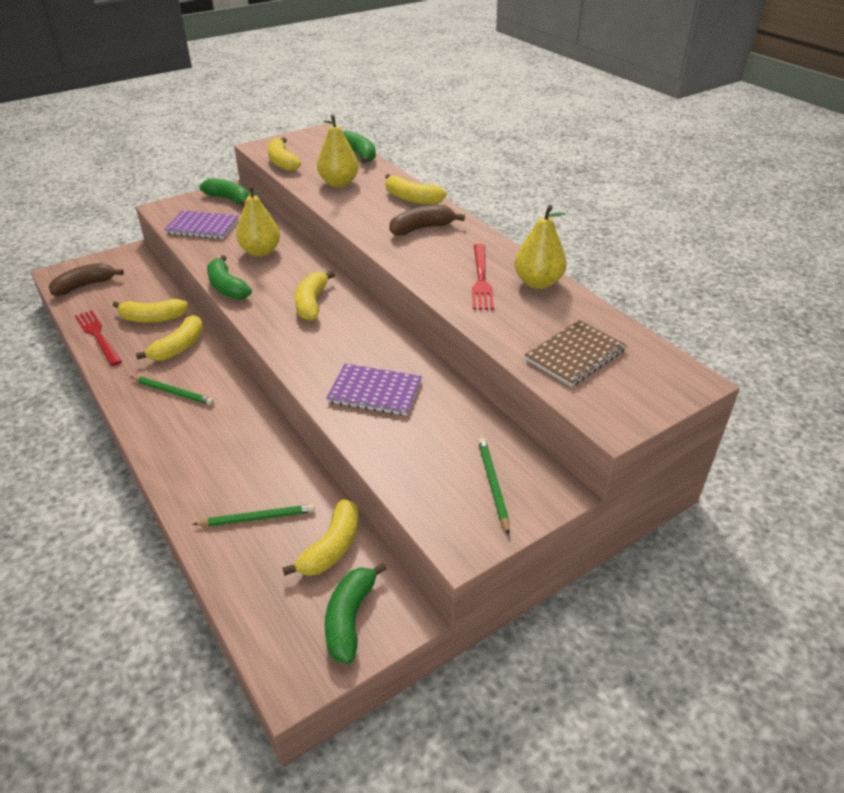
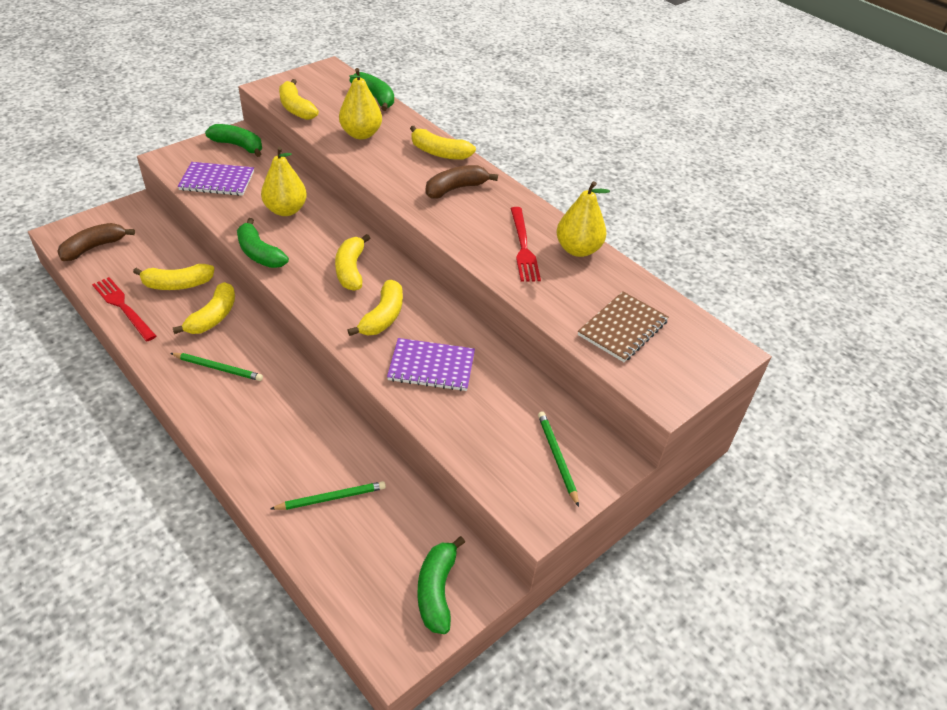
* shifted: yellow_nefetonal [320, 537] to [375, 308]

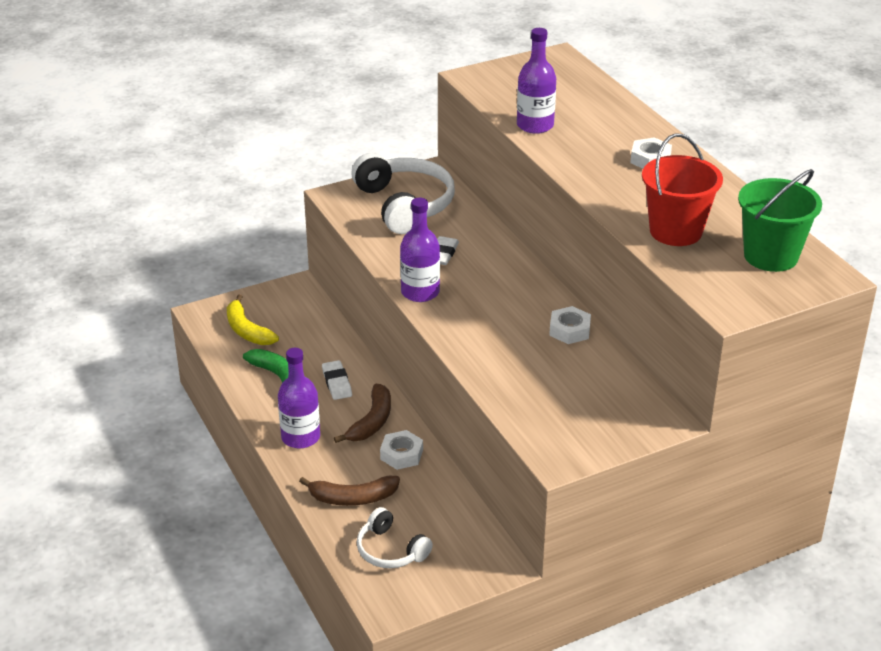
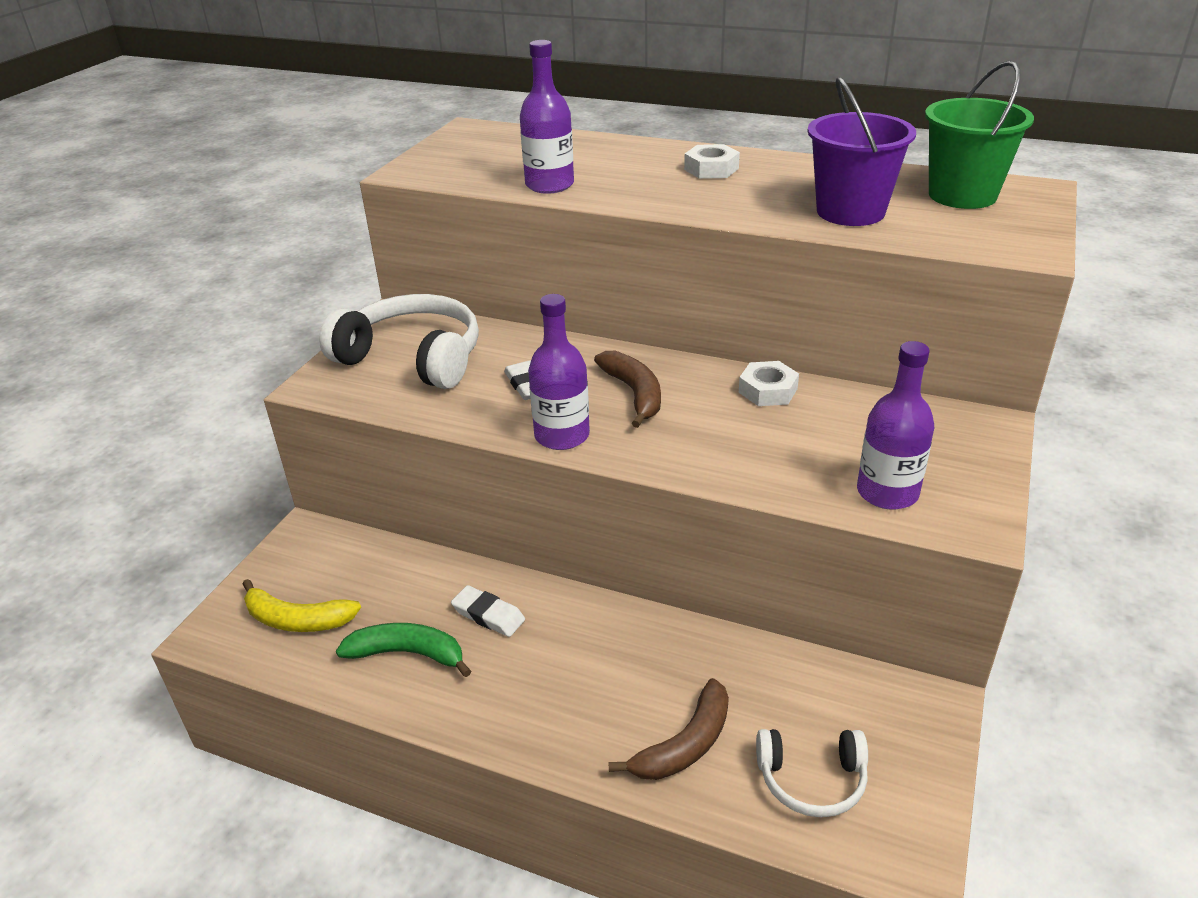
* shifted: brown_nefetonal [362, 413] to [627, 389]
* repainted: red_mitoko [682, 190] to purple_mitoko [861, 151]
* shifted: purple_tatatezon [299, 398] to [895, 425]
* gone: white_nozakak [401, 450]

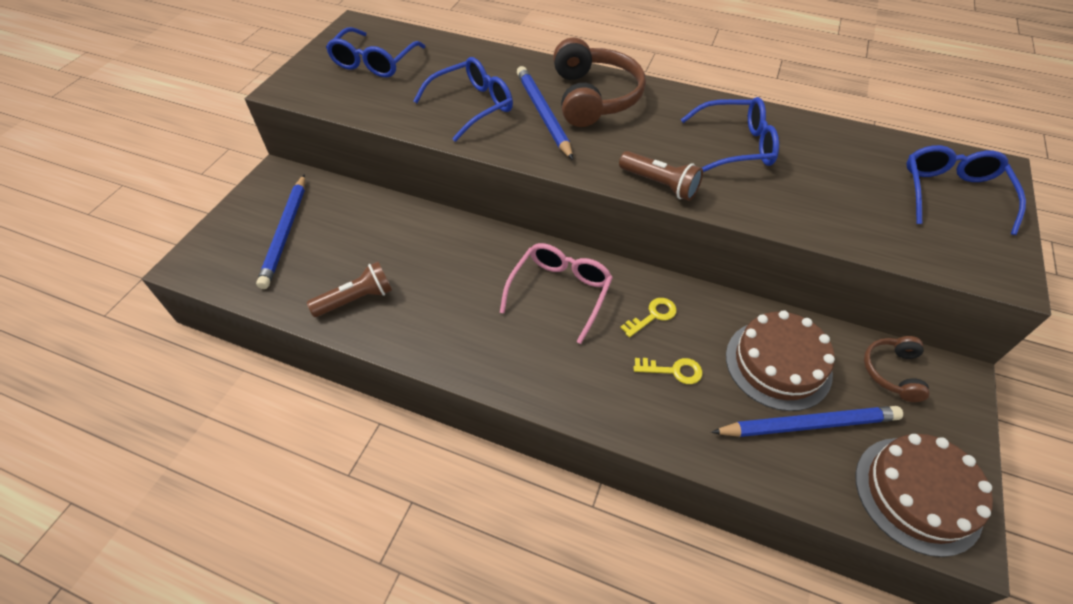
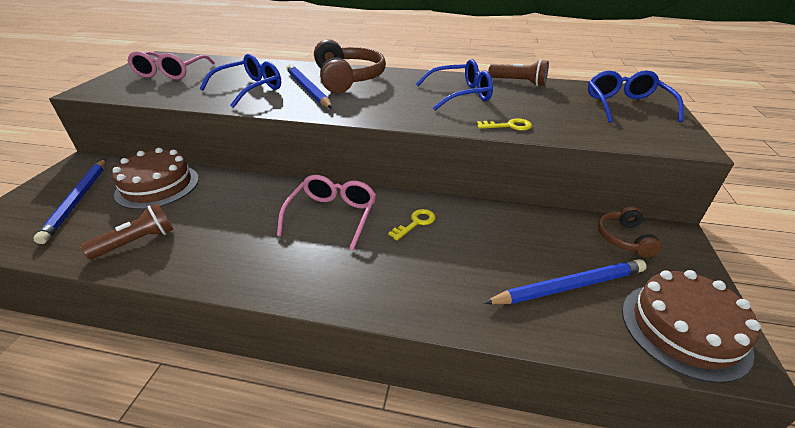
* shifted: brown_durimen [780, 360] to [155, 178]
* repainted: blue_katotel [375, 52] to pink_katotel [171, 65]
* shifted: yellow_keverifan [668, 371] to [504, 124]
* shifted: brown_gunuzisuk [661, 176] to [518, 73]

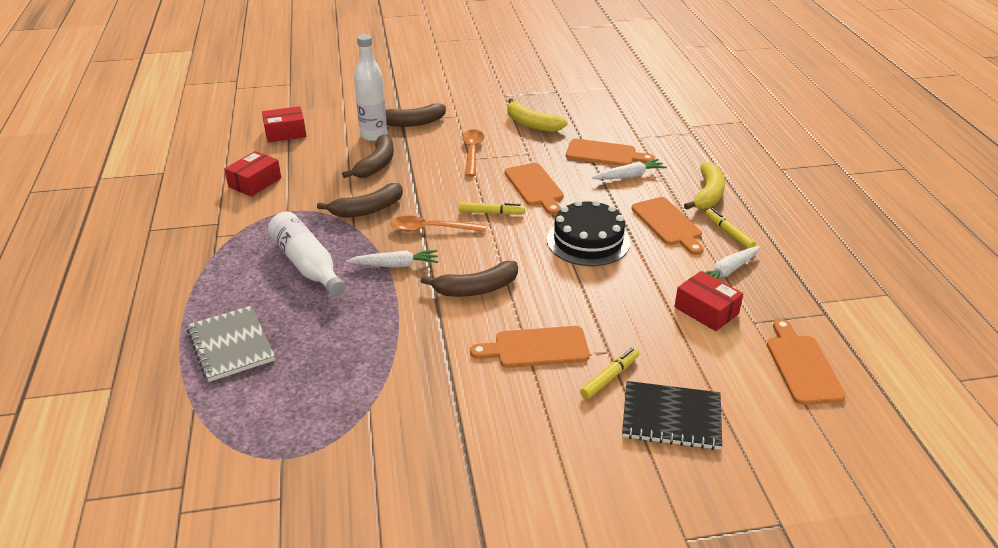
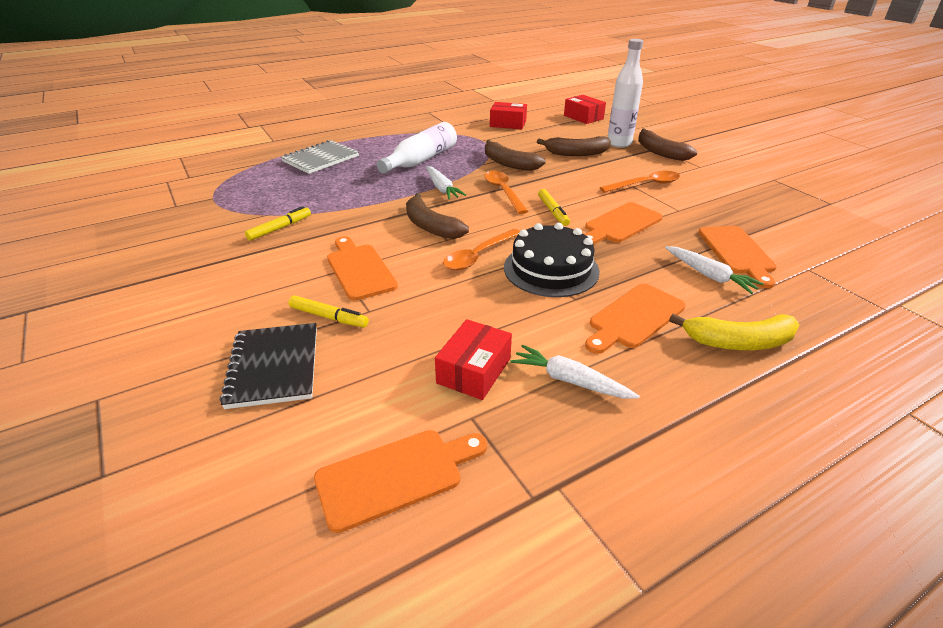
* shifted: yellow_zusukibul [730, 228] to [278, 223]
* new: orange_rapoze [481, 249]
* gone: yellow_nefetonal [537, 115]

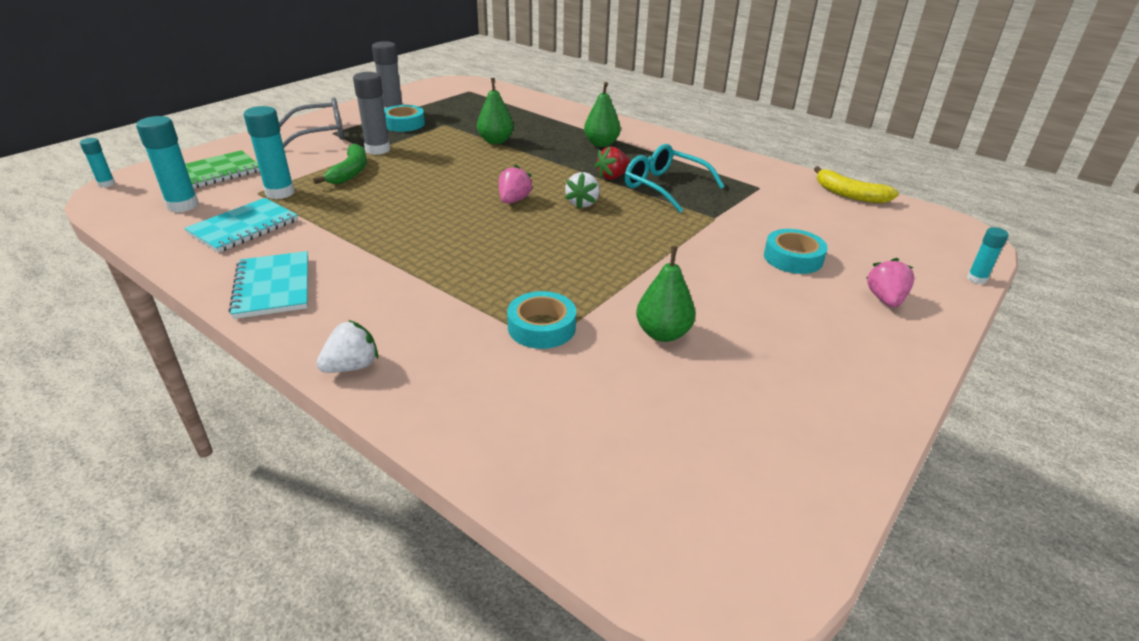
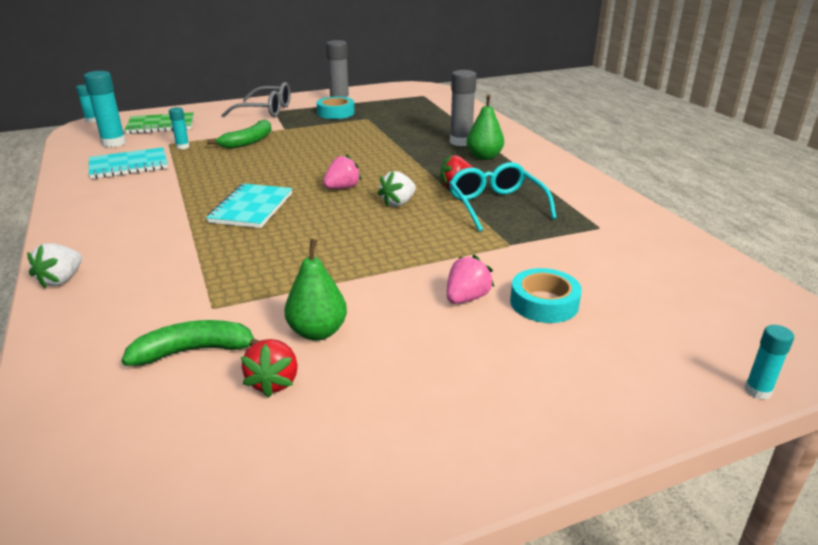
* rotated: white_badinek [347, 346] = [54, 265] 120 degrees clockwise
* new: green_nefetonal [190, 343]
* scaled: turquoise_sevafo [269, 152] = [179, 128] x0.55
* shifted: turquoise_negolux [268, 285] to [249, 206]
* new: red_badinek [269, 368]
* shifted: pink_badinek [890, 282] to [470, 279]
* shifted: grey_sevafo [371, 113] to [463, 108]
* gone: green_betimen [495, 111]
* gone: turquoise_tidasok [541, 320]
* gone: yellow_nefetonal [856, 184]

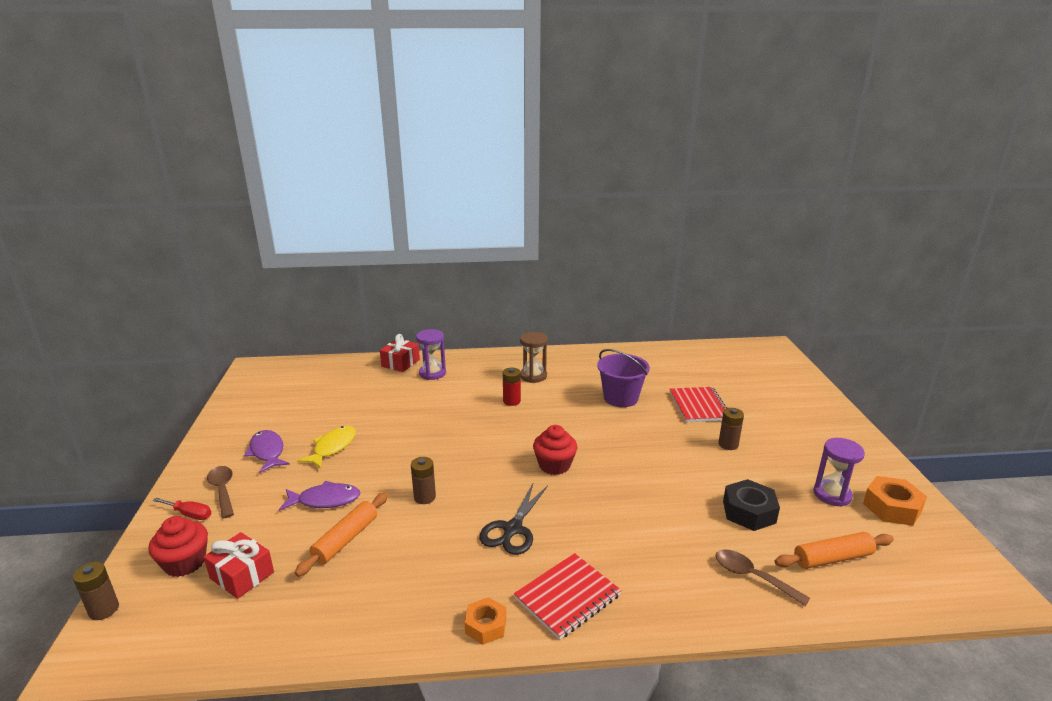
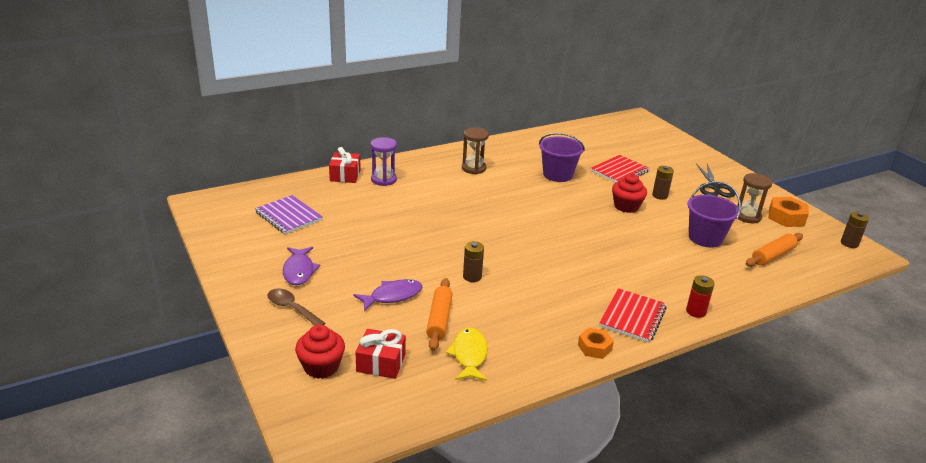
* new: purple_negolux [289, 214]
* rotated: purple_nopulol [267, 451] = [302, 266] 135 degrees counterclockwise
* shifted: yellow_nopulol [326, 447] to [467, 354]
* rotated: red_negolux [698, 404] = [620, 169] 75 degrees clockwise
* shifted: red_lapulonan [555, 450] to [629, 193]
* shifted: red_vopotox [512, 386] to [700, 296]
* swapped: black_nozakak [751, 505] to purple_mitoko [714, 214]
* shifted: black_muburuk [513, 519] to [716, 180]
* repainted: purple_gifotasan [839, 472] to brown_gifotasan [754, 198]
* shifted: brown_vopotox [96, 591] to [855, 230]
* gone: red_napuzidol [182, 509]
* gone: brown_rapoze [762, 578]

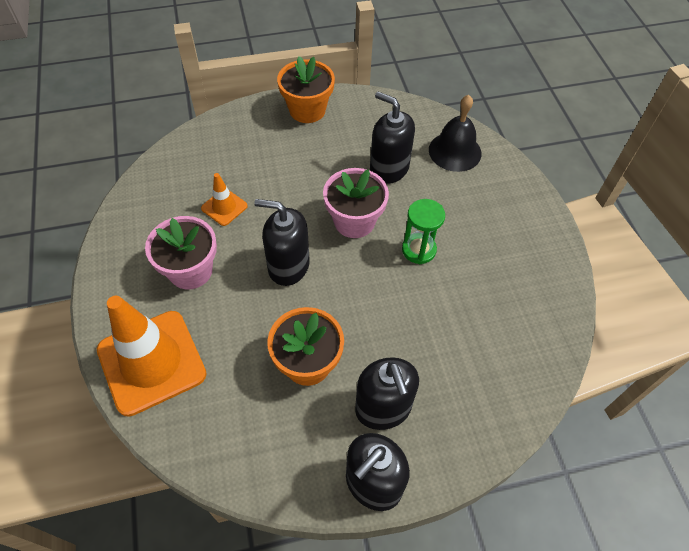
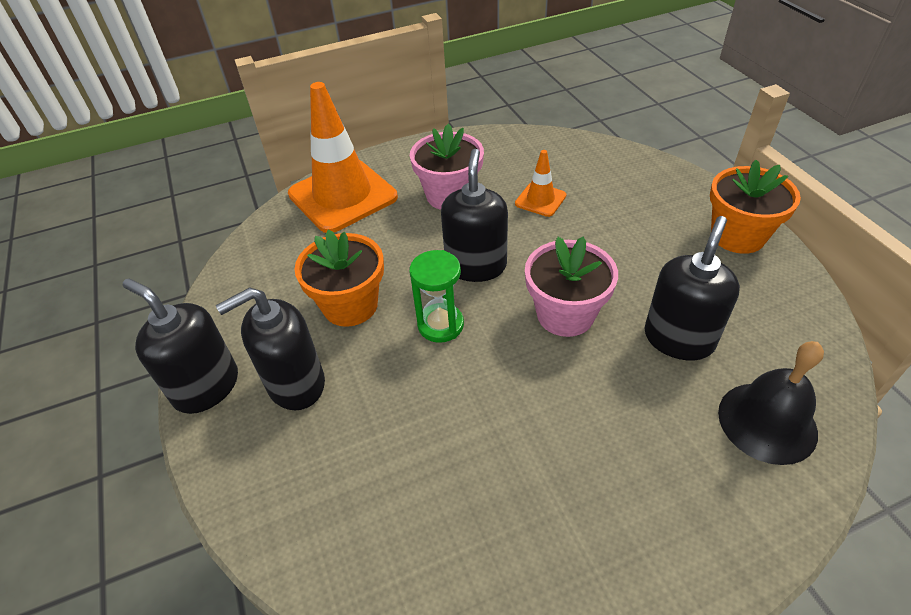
* shifted: green_gifotasan [423, 231] to [437, 296]

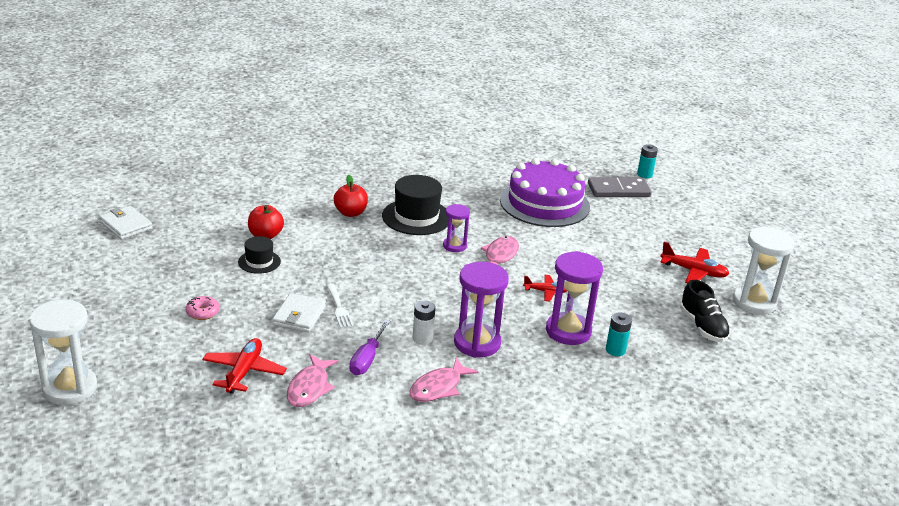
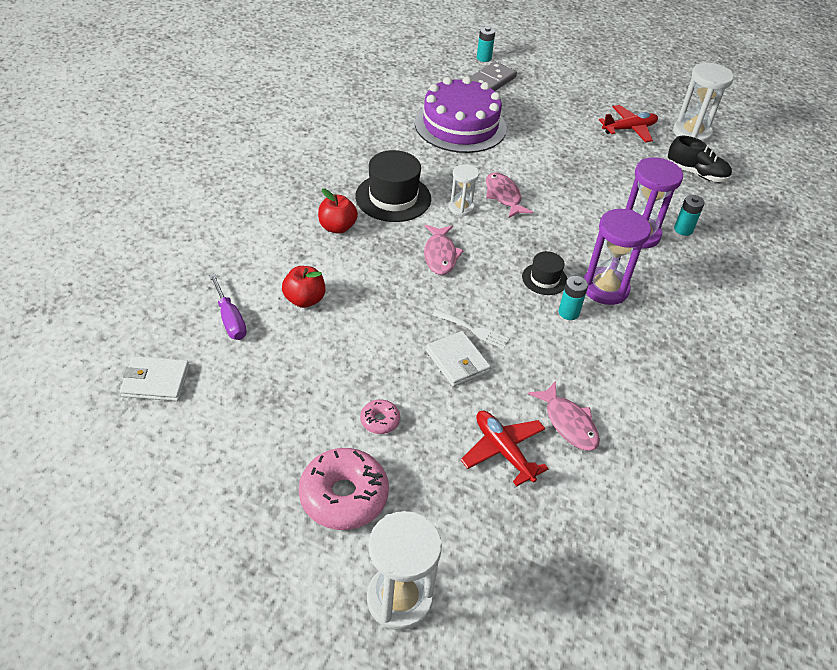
* shifted: purple_napuzidol [369, 347] to [228, 306]
* new: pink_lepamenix [344, 489]
* shifted: pink_nopulol [444, 380] to [444, 250]
* repainted: purple_gifotasan [456, 228] to white_gifotasan [464, 190]
* shifted: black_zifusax [259, 255] to [544, 273]
* repainted: white_vopotox [424, 323] to turquoise_vopotox [573, 298]
* gone: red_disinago [545, 288]

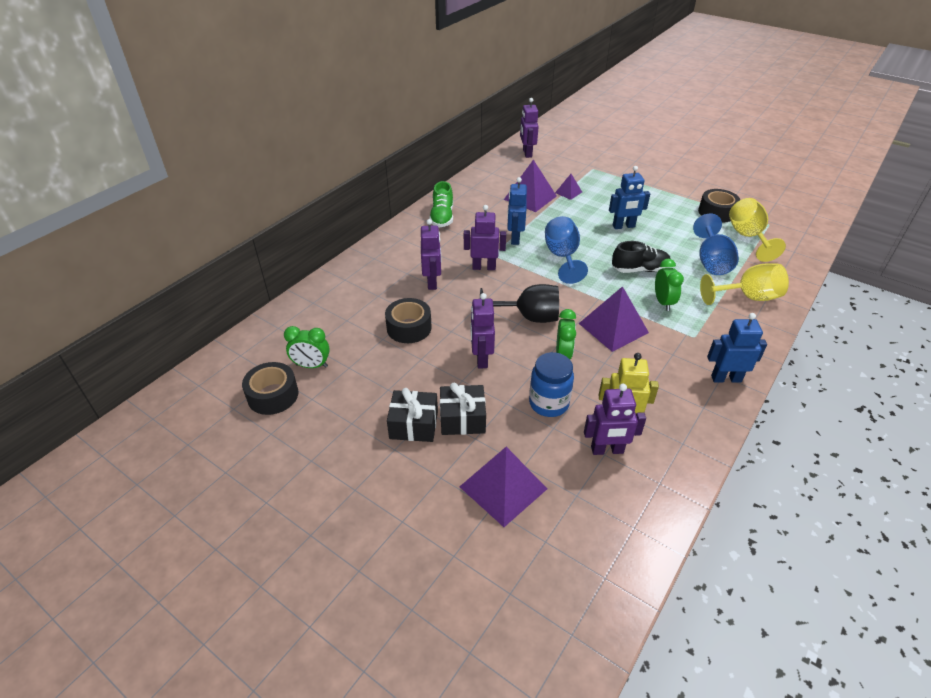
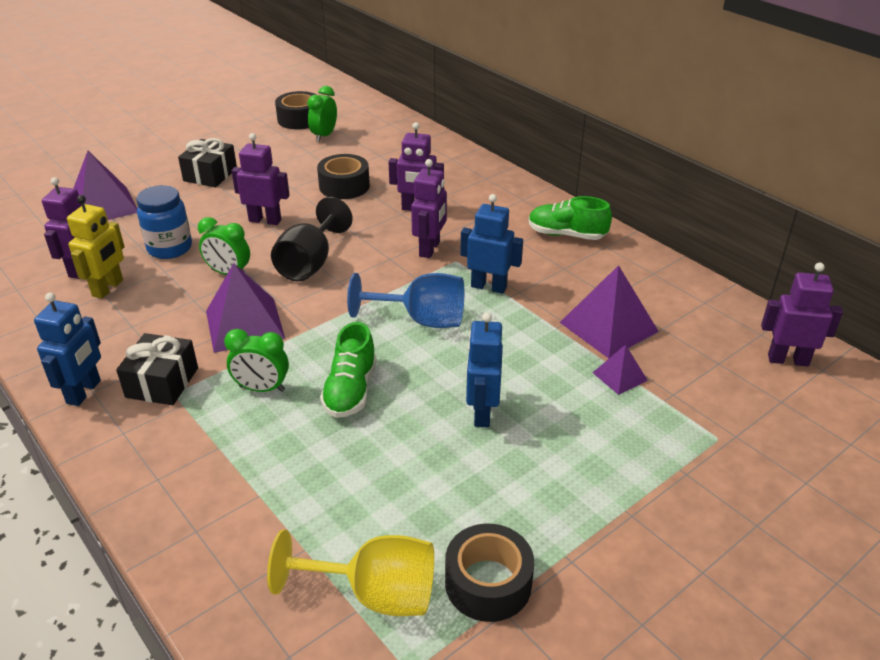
* shifted: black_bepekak [463, 409] to [157, 369]
* repainted: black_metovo [641, 257] to green_metovo [348, 370]
* gone: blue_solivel [716, 244]
* gone: yellow_solivel [744, 284]

